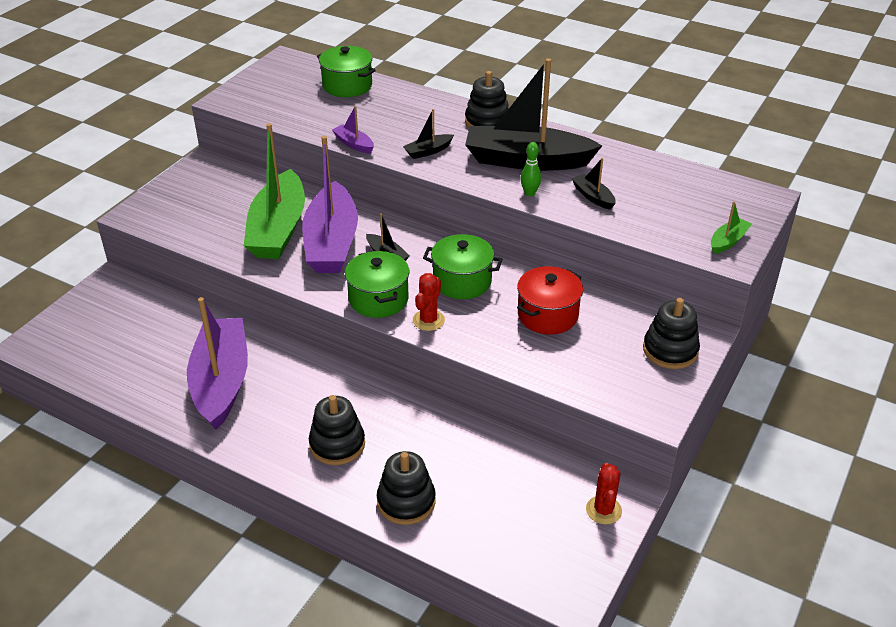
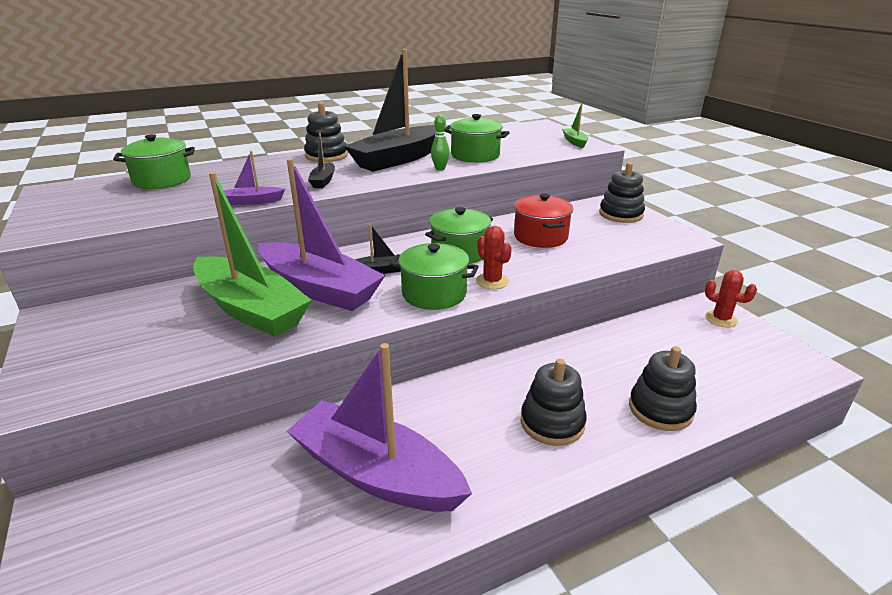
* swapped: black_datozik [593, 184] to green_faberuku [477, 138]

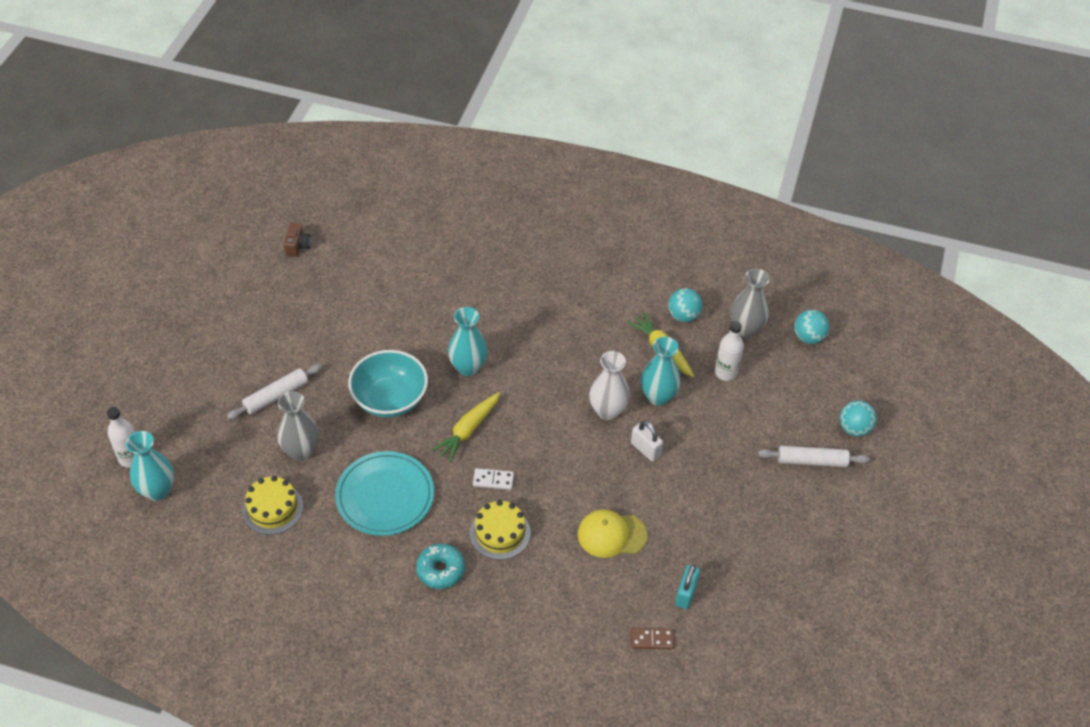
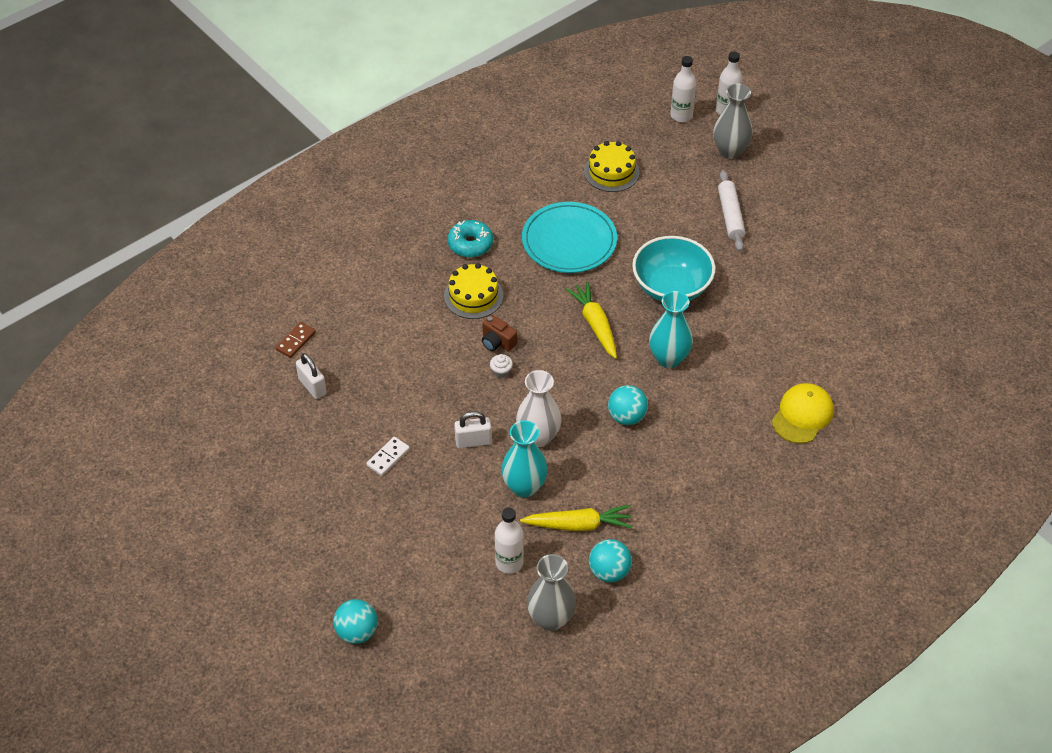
* repainted: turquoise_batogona [687, 587] to white_batogona [311, 376]
* shifted: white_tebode [493, 479] to [388, 456]
* shifted: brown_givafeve [297, 240] to [499, 333]
* new: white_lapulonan [501, 366]
* shifted: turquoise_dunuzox [811, 327] to [628, 405]
* swapped: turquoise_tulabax [150, 466] to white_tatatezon [683, 89]
* shifted: grey_tulabax [298, 426] to [733, 121]
* shifted: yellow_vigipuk [613, 533] to [803, 413]
* gone: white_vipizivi [814, 456]

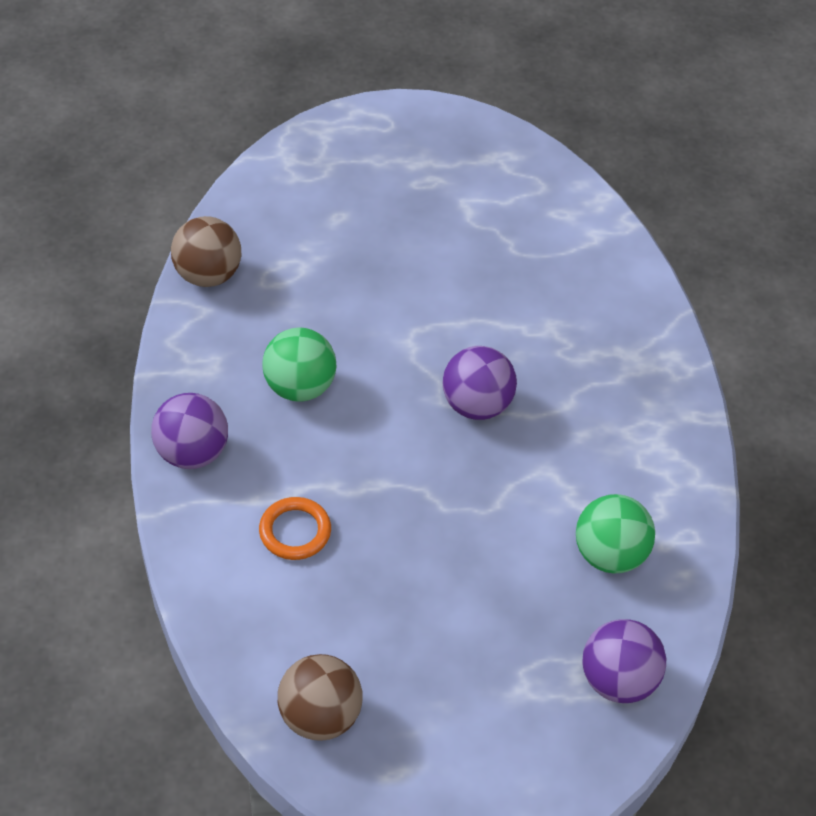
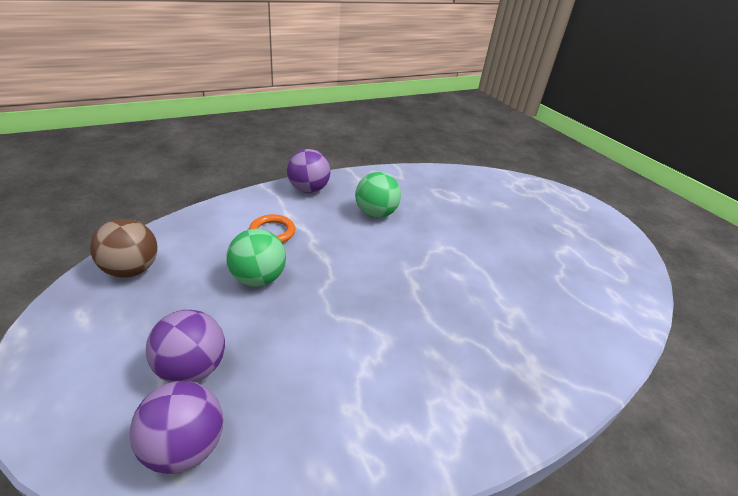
* shifted: purple_dunuzox [480, 383] to [185, 346]
* shifted: green_dunuzox [615, 534] to [256, 258]
* gone: brown_dunuzox [206, 251]

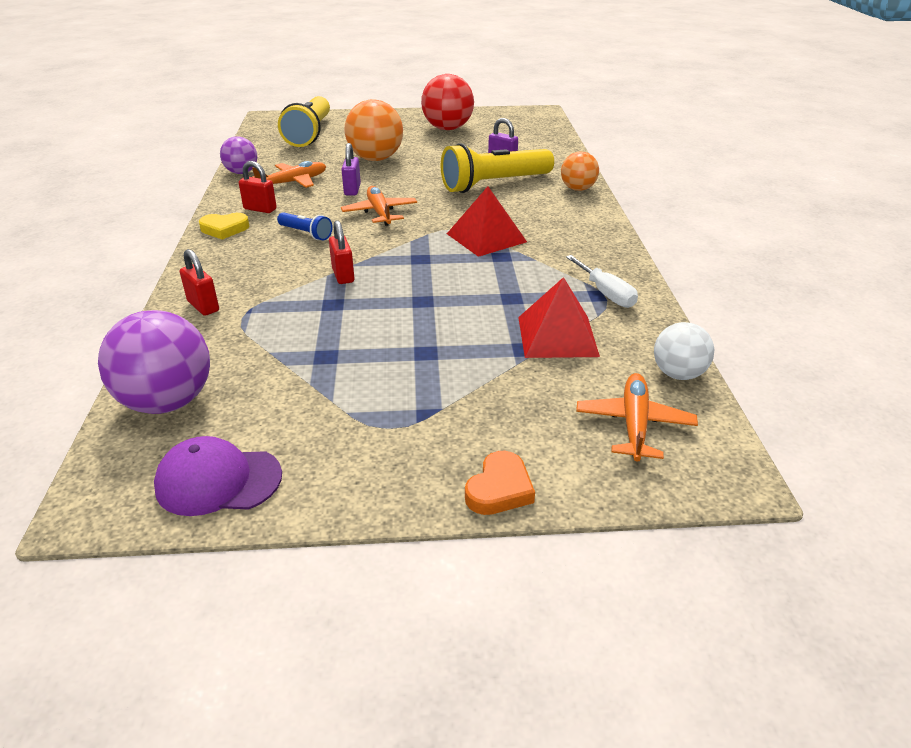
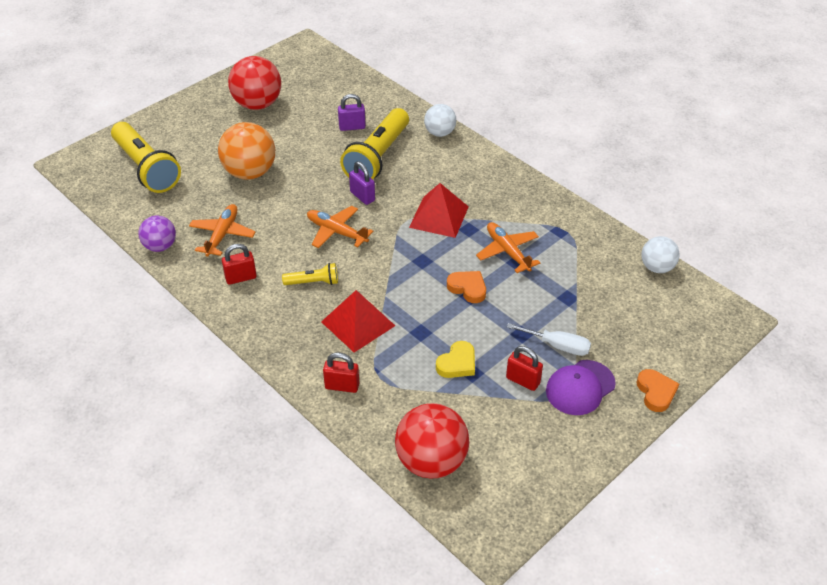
* repainted: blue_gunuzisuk [305, 226] to yellow_gunuzisuk [310, 274]
* shifted: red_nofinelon [559, 317] to [358, 321]
* shifted: purple_batogona [351, 169] to [362, 183]
* repainted: purple_dunuzox [154, 362] to red_dunuzox [432, 441]
* repainted: orange_dunuzox [580, 171] to white_dunuzox [440, 120]
* shifted: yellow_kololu [224, 226] to [455, 359]
* new: orange_kololu [466, 287]
* shifted: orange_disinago [637, 417] to [508, 247]
* shifted: red_batogona [342, 252] to [524, 368]
* shifted: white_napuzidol [602, 281] to [549, 339]
* shifted: purple_vigipuk [218, 476] to [581, 387]

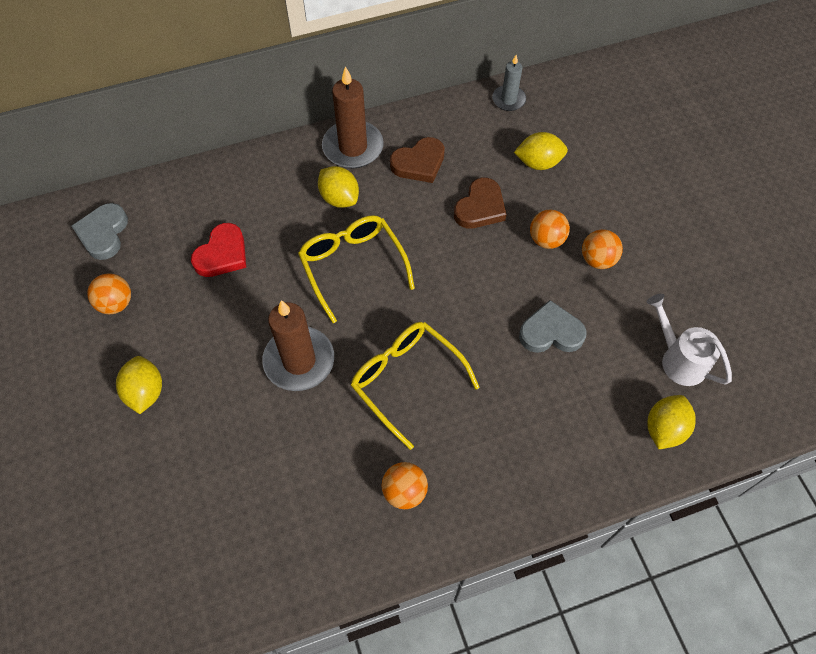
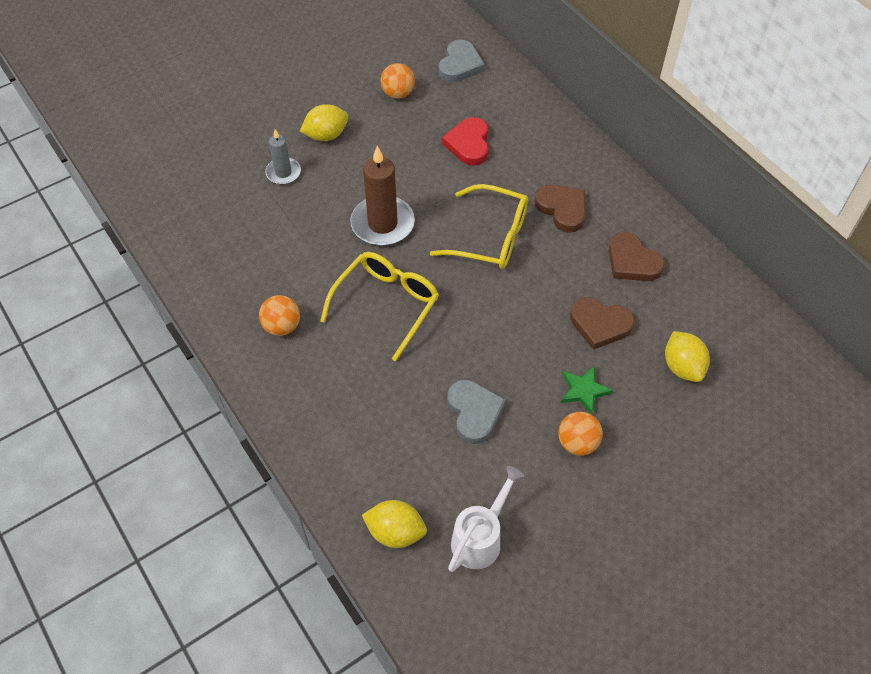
* shifted: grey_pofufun [509, 83] to [283, 156]
* rotated: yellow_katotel [356, 269] = [479, 226] 60 degrees clockwise
* rotated: grey_kololu [100, 231] = [462, 61] 120 degrees clockwise
* rotated: red_kololu [218, 250] = [465, 141] 75 degrees clockwise
* swapped: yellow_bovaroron [338, 187] to brown_kololu [560, 209]
* swapped: orange_dunuzox [550, 229] to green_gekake [587, 390]
* gone: brown_pofufun [353, 117]

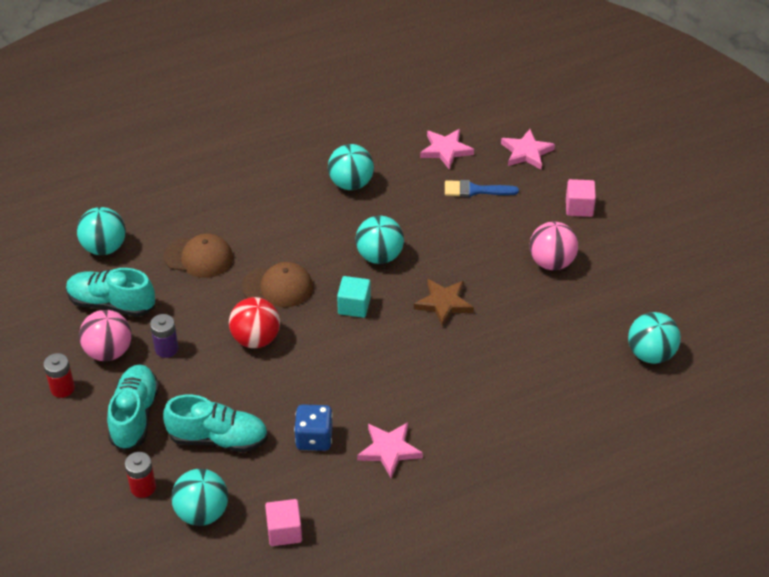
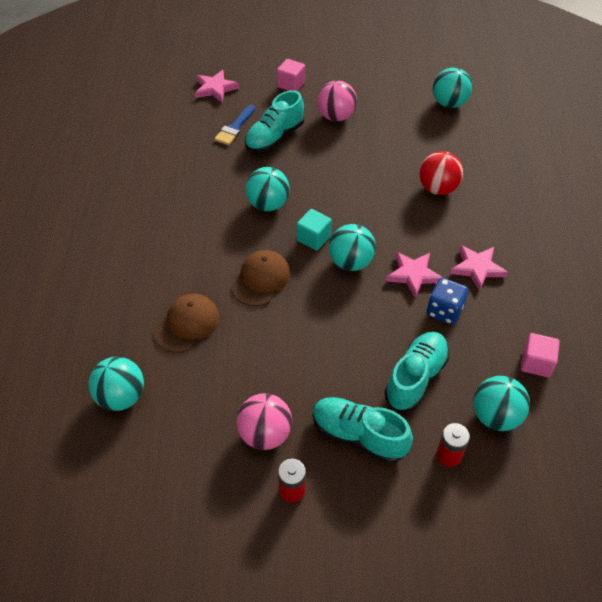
* shifted: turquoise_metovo [110, 292] to [274, 121]
* shifted: turquoise_dunuzox [351, 167] to [352, 247]
* shifted: pink_gekake [447, 149] to [414, 275]
* shifted: red_dunuzox [254, 322] to [441, 173]
* gone: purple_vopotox [164, 336]
* gone: brown_gekake [444, 303]

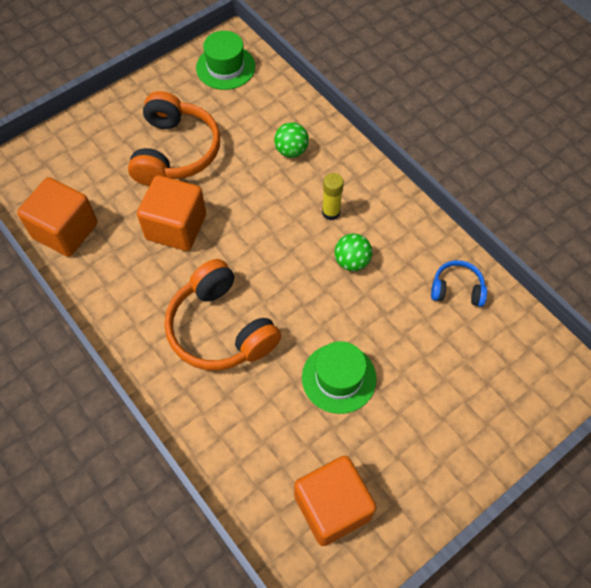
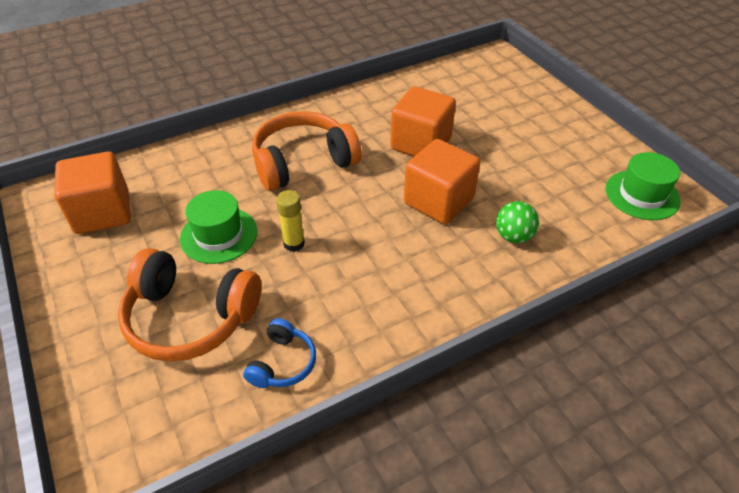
* shifted: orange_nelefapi [174, 138] to [189, 304]
* shifted: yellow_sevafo [333, 197] to [290, 221]
* shifted: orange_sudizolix [57, 217] to [442, 181]
* gone: green_dunuzox [353, 252]

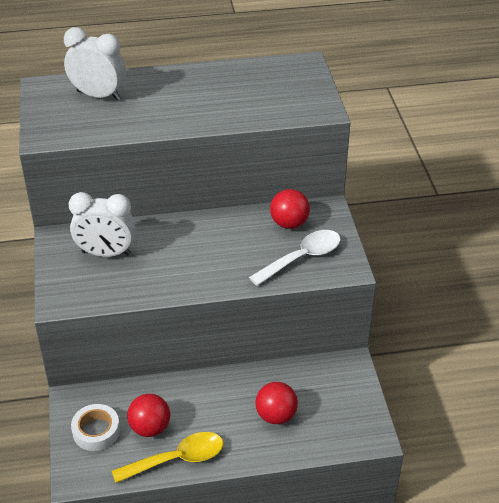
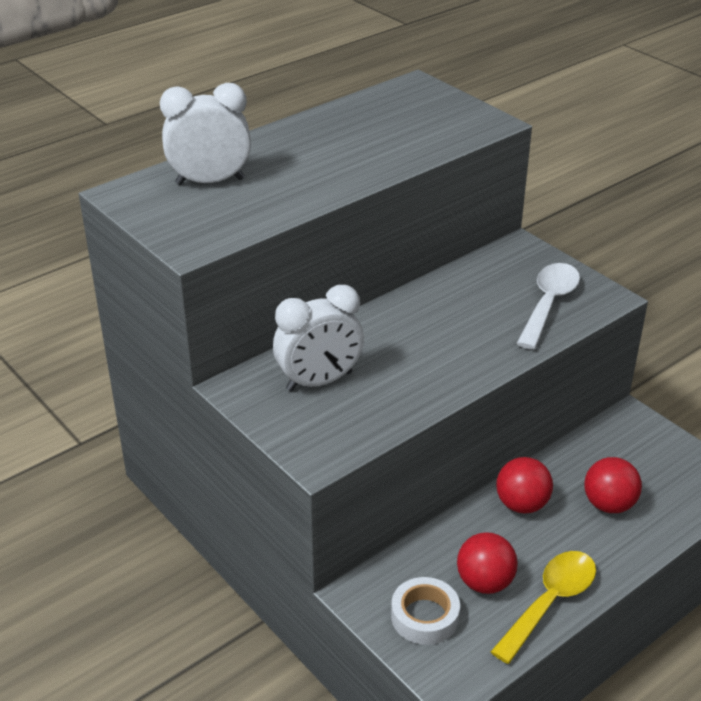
* shifted: red_dunuzox [290, 209] to [524, 485]

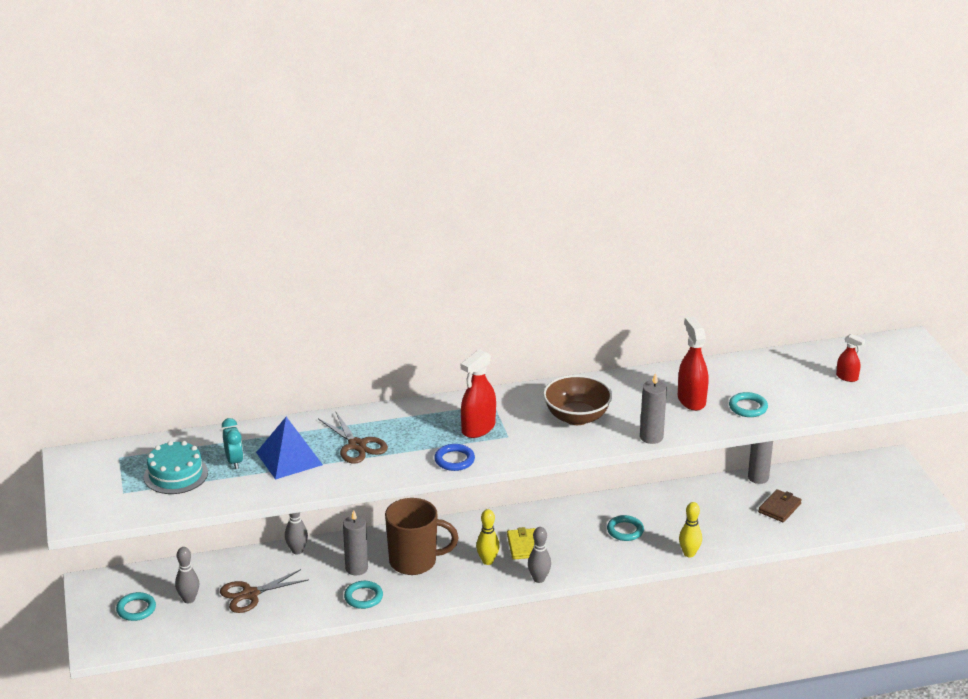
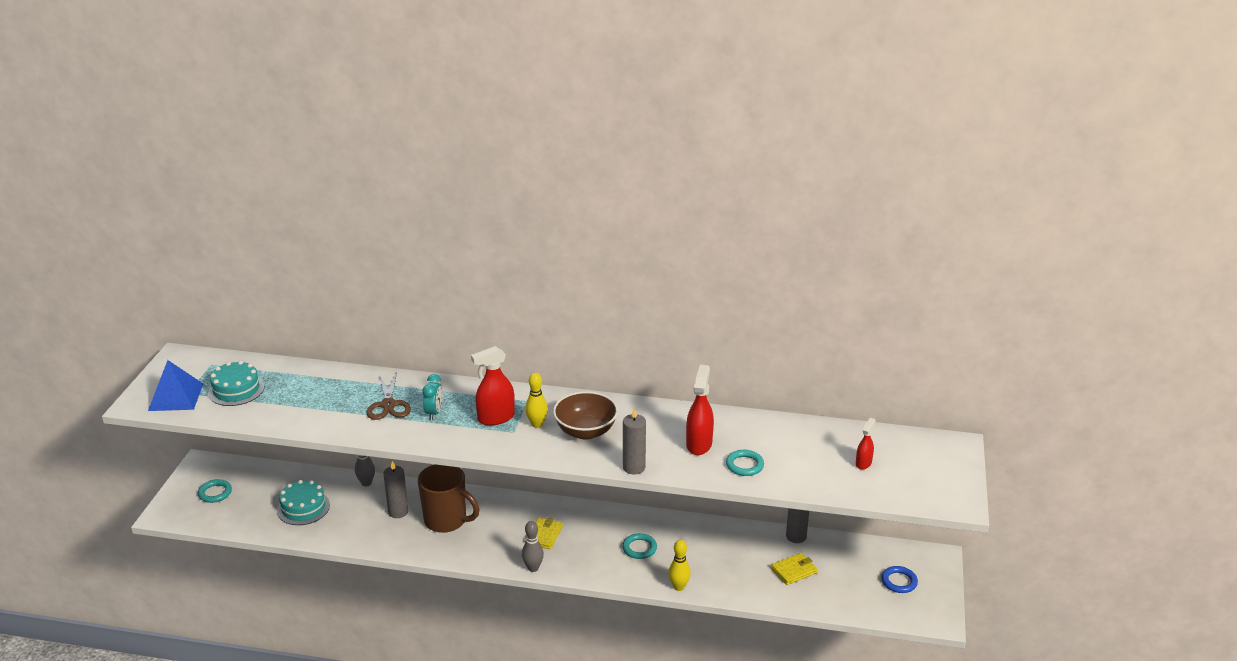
* shifted: blue_nofinelon [289, 448] to [175, 385]
* swapped: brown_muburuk [264, 591] to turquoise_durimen [303, 502]
* shifted: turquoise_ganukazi [232, 443] to [432, 397]
* shifted: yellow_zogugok [488, 537] to [536, 400]
* repainted: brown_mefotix [780, 505] to yellow_mefotix [794, 568]
* rotated: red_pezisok [850, 358] = [865, 444] 120 degrees counterclockwise
* shifted: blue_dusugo [454, 457] to [899, 579]
* gone: grey_zogugok [187, 575]
* gone: turquoise_dusugo [363, 595]

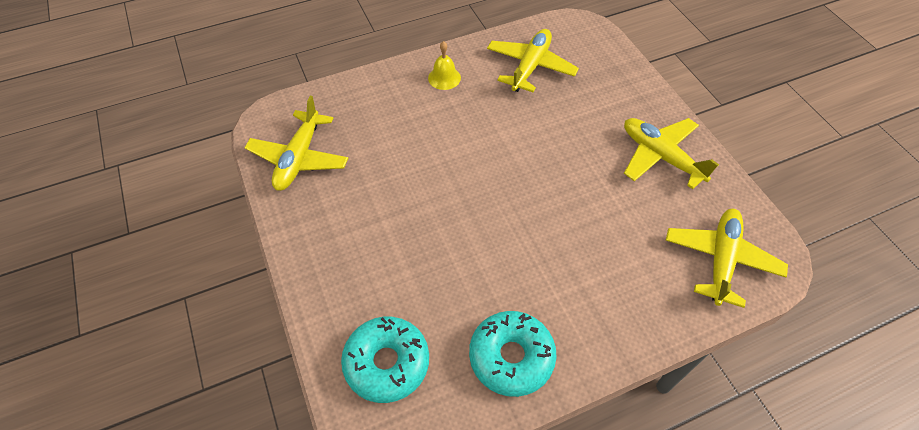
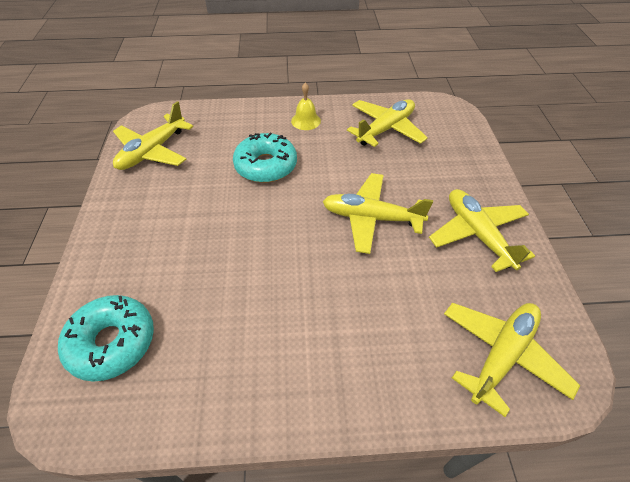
* shifted: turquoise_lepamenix [513, 354] to [265, 158]
* new: yellow_disinago [378, 213]

